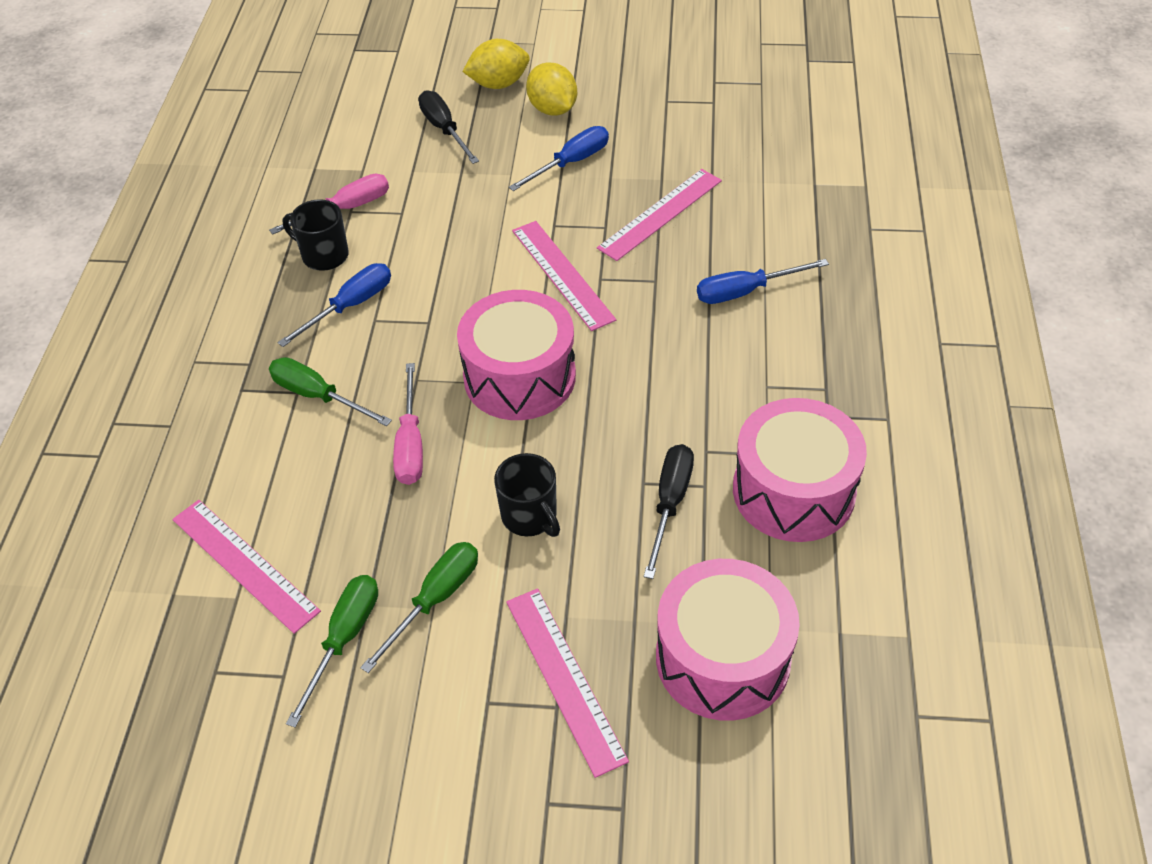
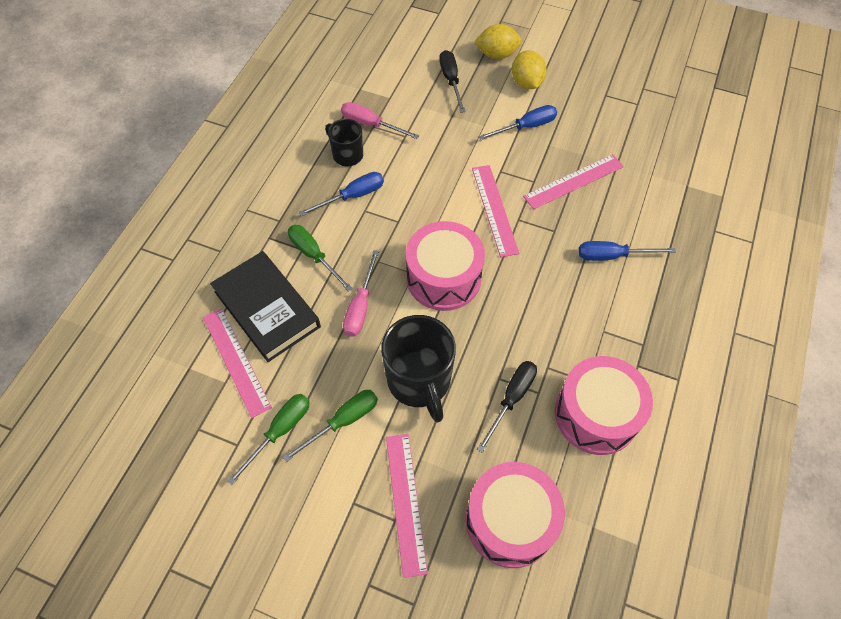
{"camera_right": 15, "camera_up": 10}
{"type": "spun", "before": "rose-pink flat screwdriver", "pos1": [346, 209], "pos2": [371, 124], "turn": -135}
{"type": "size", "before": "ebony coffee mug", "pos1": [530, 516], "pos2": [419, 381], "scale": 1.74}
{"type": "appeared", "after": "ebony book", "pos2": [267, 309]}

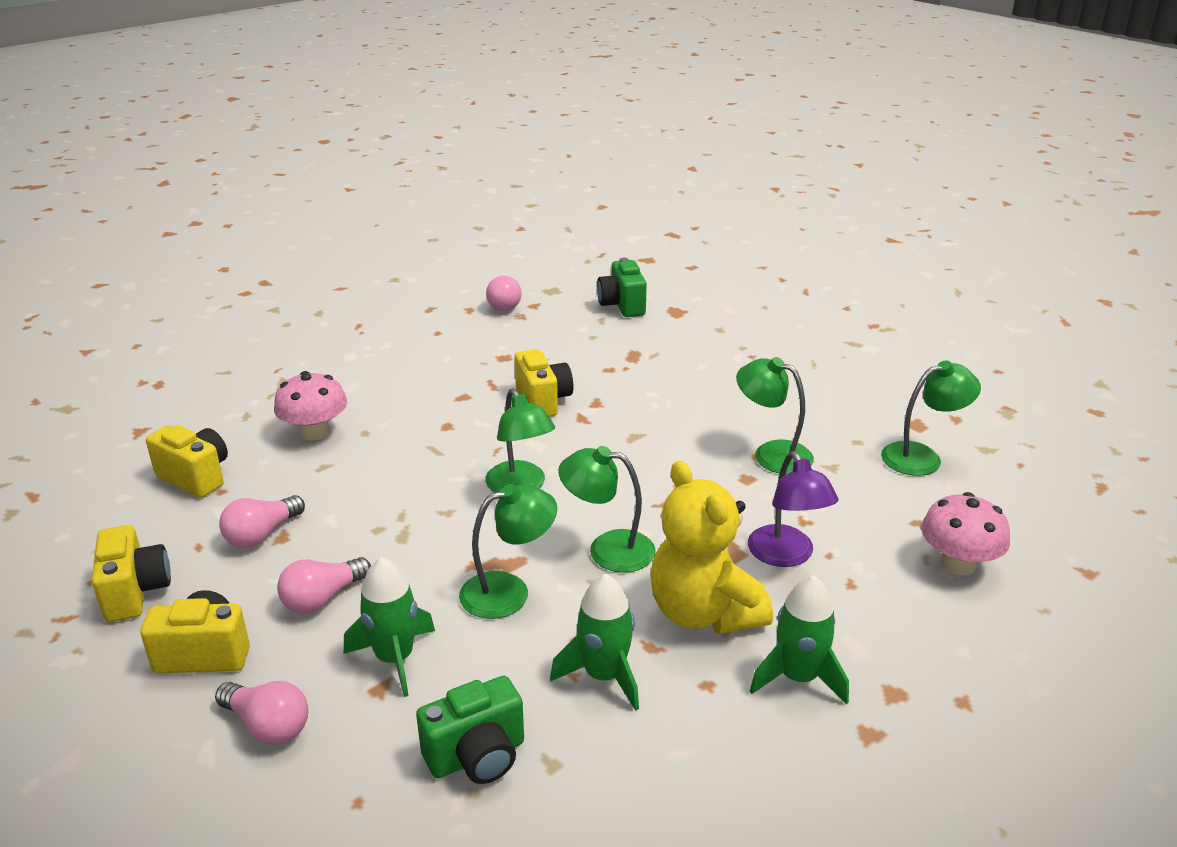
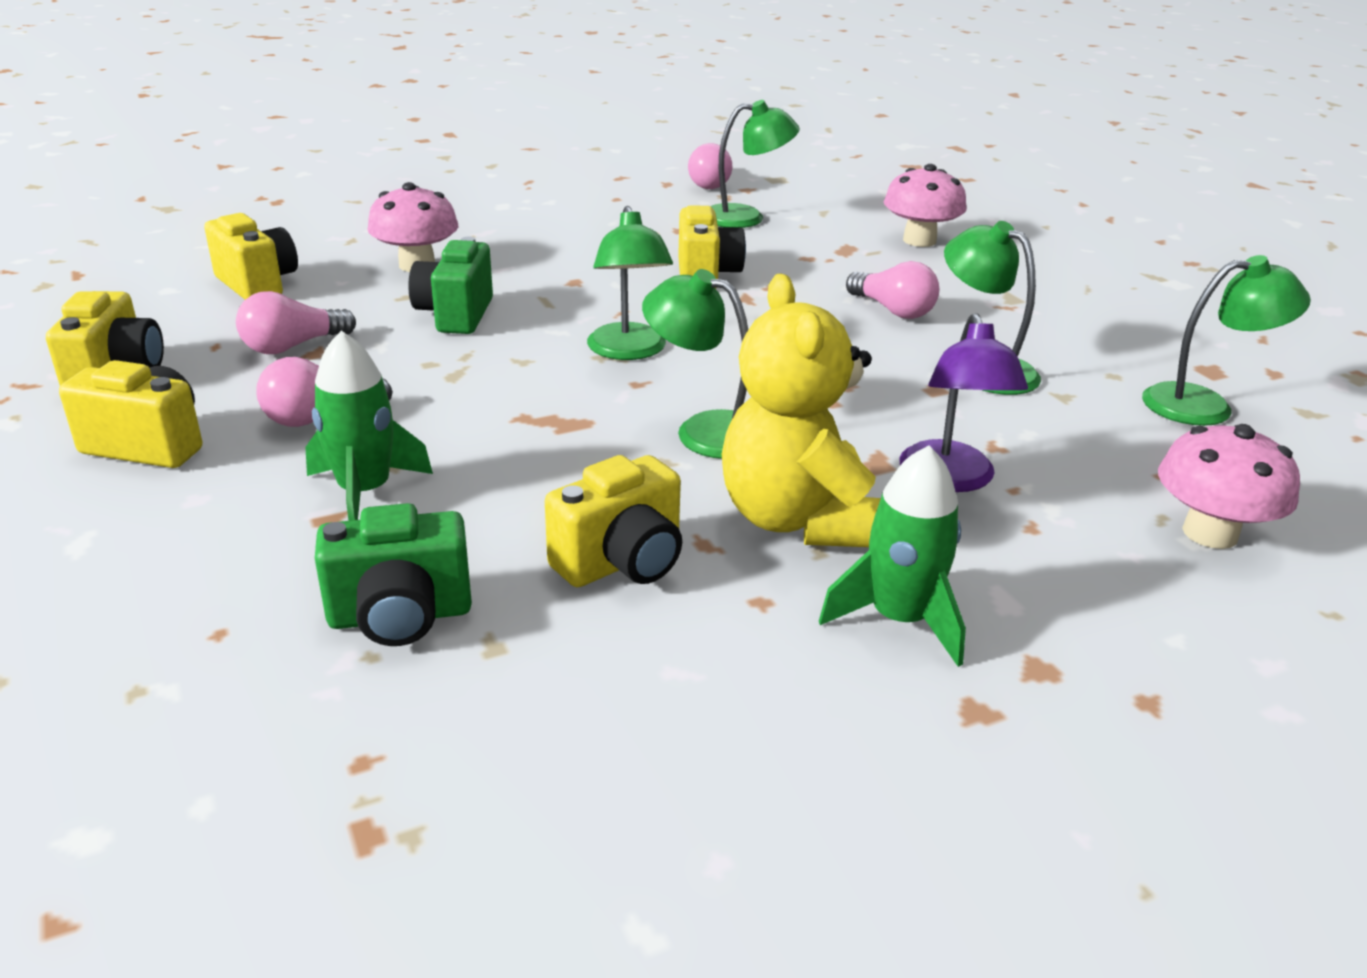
{"camera_right": 15, "camera_up": 0}
{"type": "relocated", "before": "rose-pink bulb", "pos1": [268, 725], "pos2": [893, 310]}
{"type": "relocated", "before": "leaf-green desk lamp", "pos1": [508, 591], "pos2": [746, 217]}
{"type": "exchanged", "before": "leaf-green toy rocket", "after": "bright yellow camera", "pos1": [604, 675], "pos2": [622, 562]}
{"type": "relocated", "before": "leaf-green camera", "pos1": [622, 305], "pos2": [455, 315]}
{"type": "appeared", "after": "rose-pink fungus", "pos2": [919, 240]}

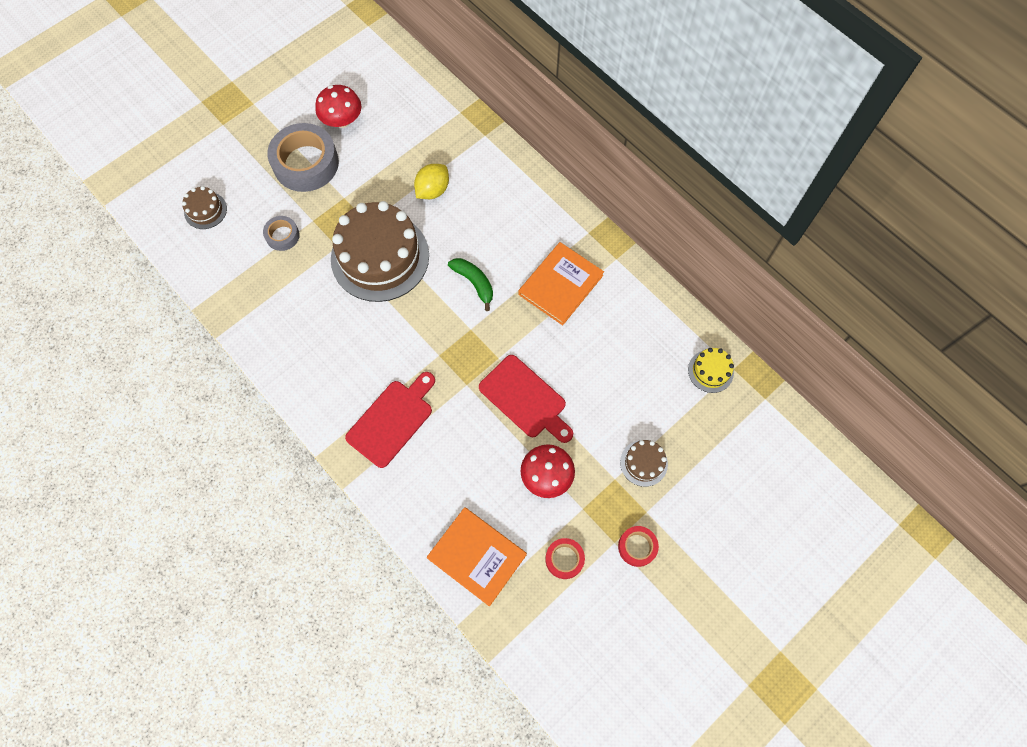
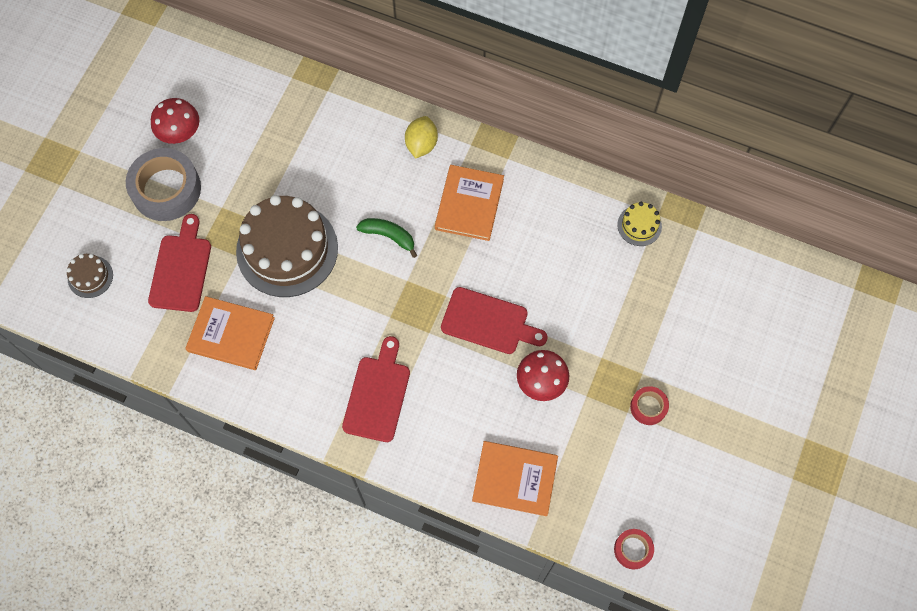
{"camera_right": -25, "camera_up": 0}
{"type": "exchanged", "before": "grey sticky tape", "after": "red bread board", "pos1": [282, 236], "pos2": [181, 269]}
{"type": "relocated", "before": "bright yellow citrus fruit", "pos1": [433, 190], "pos2": [421, 144]}
{"type": "relocated", "before": "red sticky tape", "pos1": [564, 559], "pos2": [633, 550]}
{"type": "missing", "before": "dark brown layer cake", "pos1": [643, 463]}
{"type": "appeared", "after": "orange book", "pos2": [231, 334]}

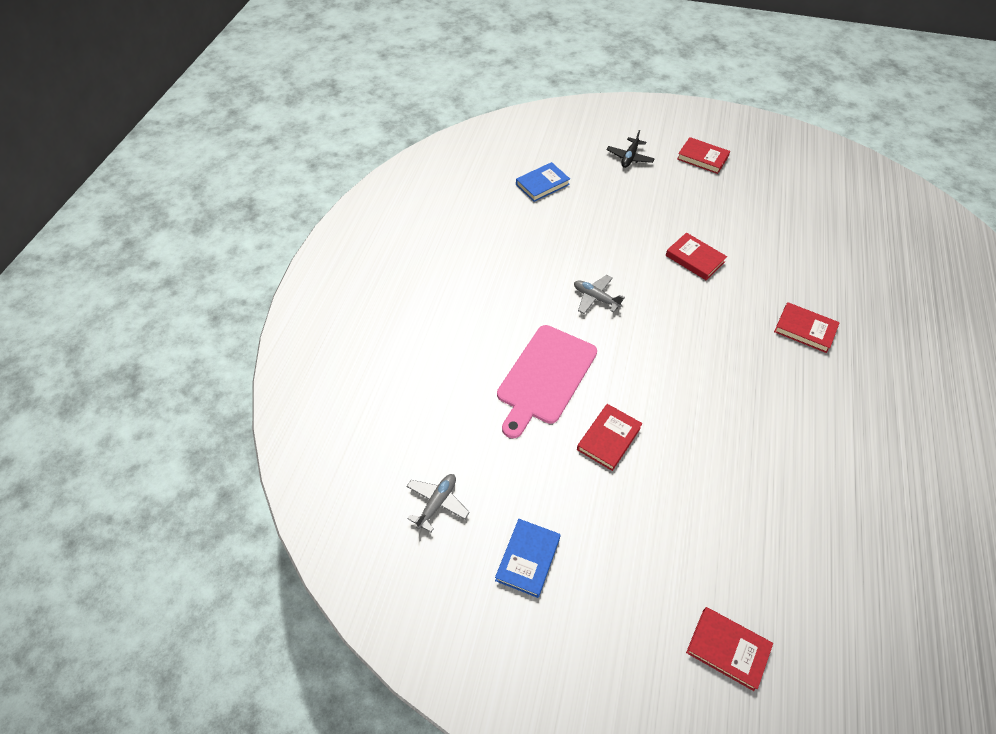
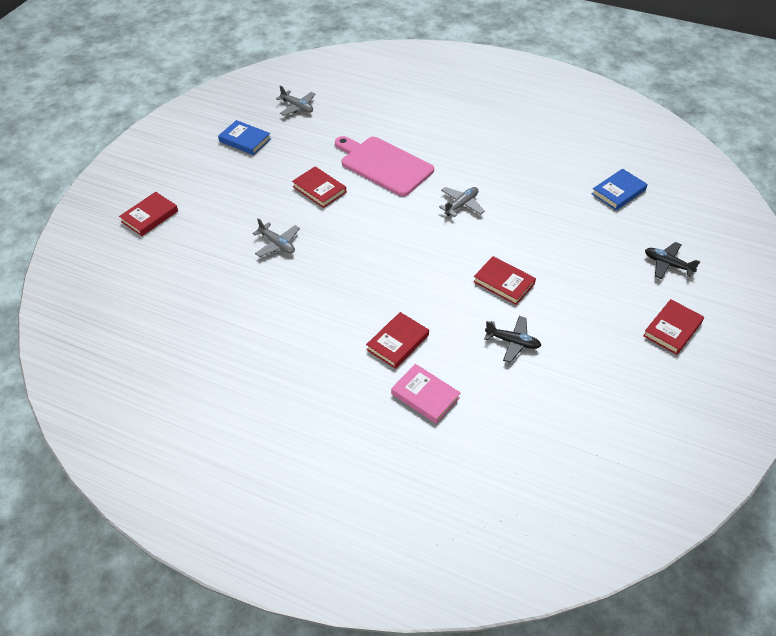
{"camera_right": 100, "camera_up": -5}
{"type": "spun", "before": "blue book", "pos1": [542, 184], "pos2": [618, 192], "turn": 75}
{"type": "spun", "before": "red book", "pos1": [694, 259], "pos2": [504, 282], "turn": 75}
{"type": "appeared", "after": "grey aeroplane", "pos2": [277, 244]}
{"type": "appeared", "after": "rose-pink book", "pos2": [425, 396]}
{"type": "appeared", "after": "ebony aeroplane", "pos2": [513, 342]}

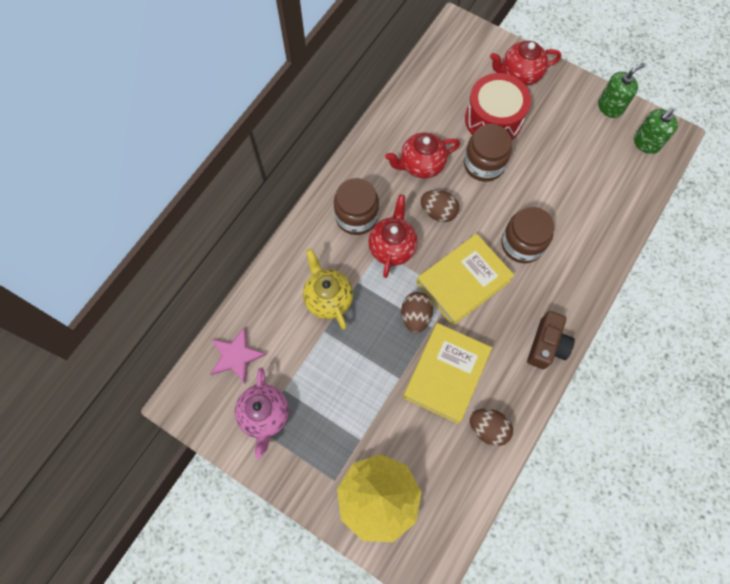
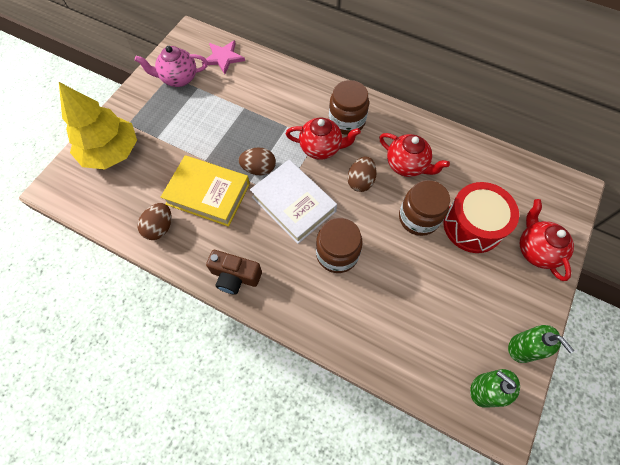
{"camera_right": 85, "camera_up": -5}
{"type": "missing", "before": "bright yellow teapot", "pos1": [328, 298]}
{"type": "spun", "before": "red teapot", "pos1": [421, 165], "pos2": [407, 165], "turn": 150}
{"type": "colour", "before": "bright yellow book", "after": "white book", "pos1": [463, 282], "pos2": [293, 204]}

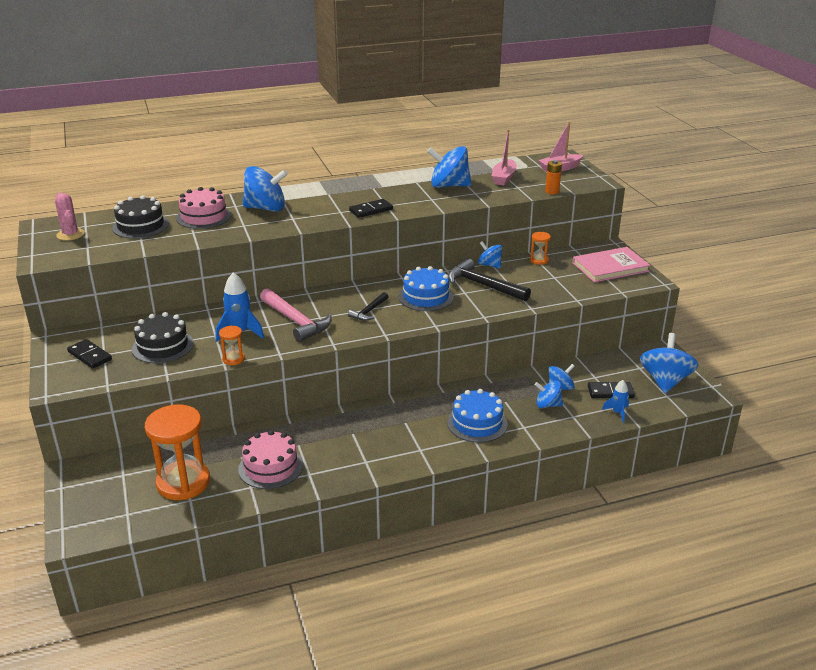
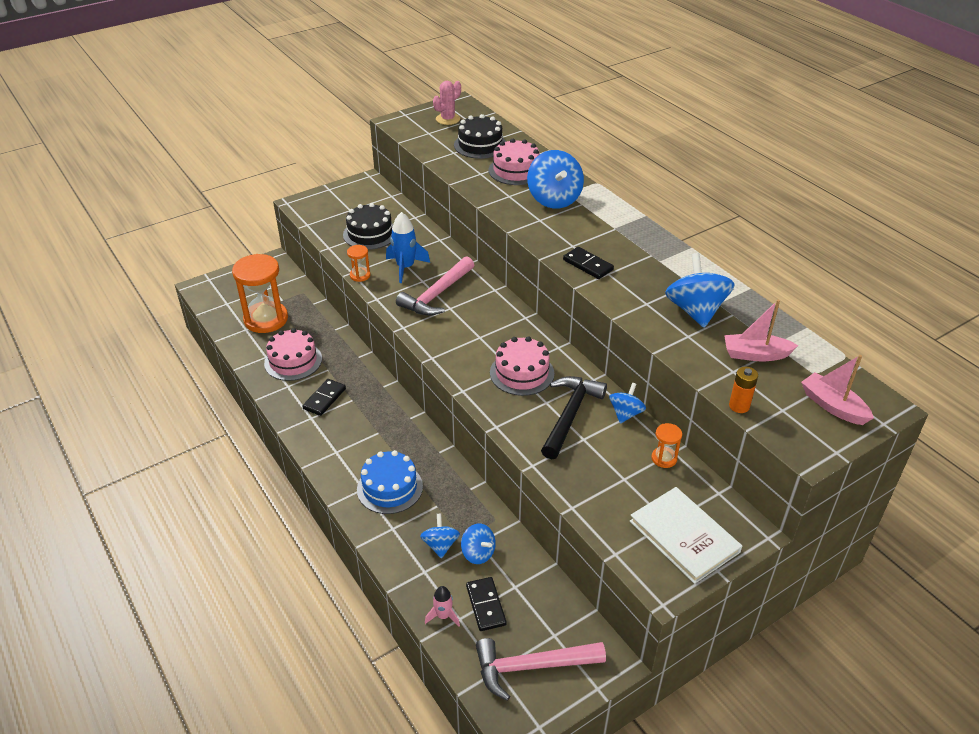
{"camera_right": 75, "camera_up": 10}
{"type": "relocated", "before": "ebony domino", "pos1": [89, 356], "pos2": [324, 399]}
{"type": "missing", "before": "ebony hammer", "pos1": [369, 311]}
{"type": "colour", "before": "blue layer cake", "after": "rose-pink layer cake", "pos1": [426, 297], "pos2": [522, 373]}
{"type": "colour", "before": "rose-pink book", "after": "white book", "pos1": [610, 267], "pos2": [684, 536]}
{"type": "colour", "before": "blue toy rocket", "after": "rose-pink toy rocket", "pos1": [617, 412], "pos2": [443, 616]}
{"type": "exchanged", "before": "blue toy top", "after": "rose-pink hammer", "pos1": [665, 381], "pos2": [531, 667]}

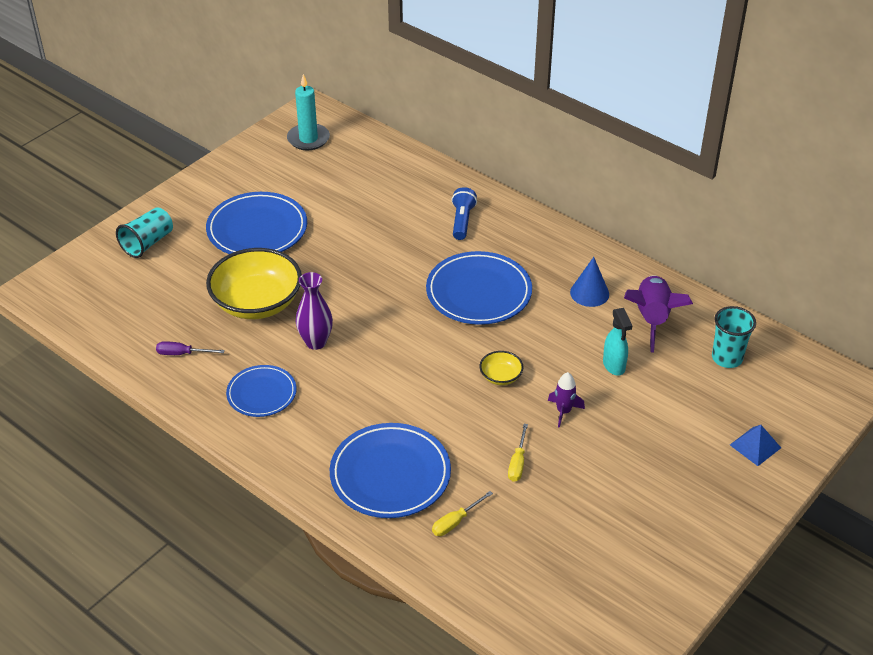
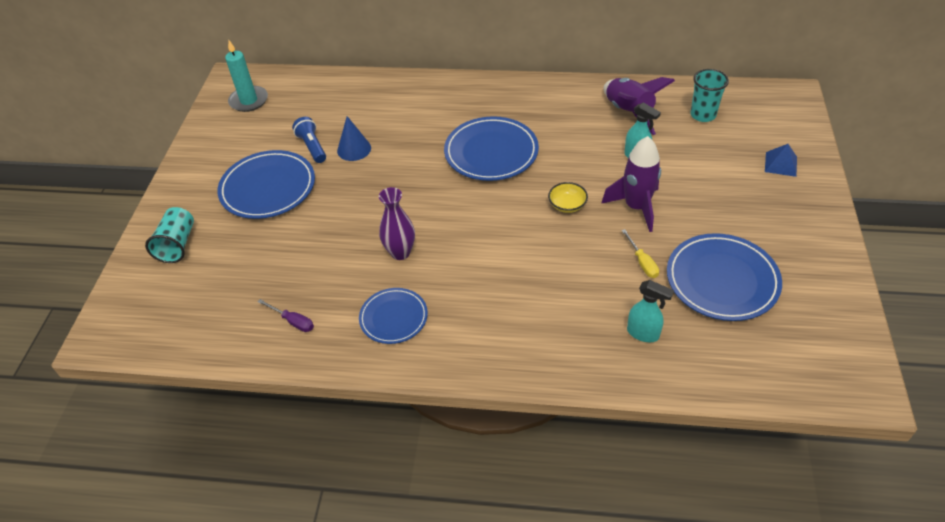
{"camera_right": -30, "camera_up": 5}
{"type": "spun", "before": "purple flat screwdriver", "pos1": [182, 354], "pos2": [293, 321], "turn": -120}
{"type": "missing", "before": "bright yellow serving bowl", "pos1": [257, 303]}
{"type": "relocated", "before": "blue dinner plate", "pos1": [390, 474], "pos2": [722, 280]}
{"type": "exchanged", "before": "bright yellow flat screwdriver", "after": "turquoise spray bottle", "pos1": [455, 522], "pos2": [643, 333]}
{"type": "relocated", "before": "blue pocket torch", "pos1": [462, 221], "pos2": [312, 147]}
{"type": "size", "before": "purple toy rocket", "pos1": [563, 411], "pos2": [636, 207], "scale": 1.84}
{"type": "relocated", "before": "blue cone shape", "pos1": [589, 293], "pos2": [354, 149]}

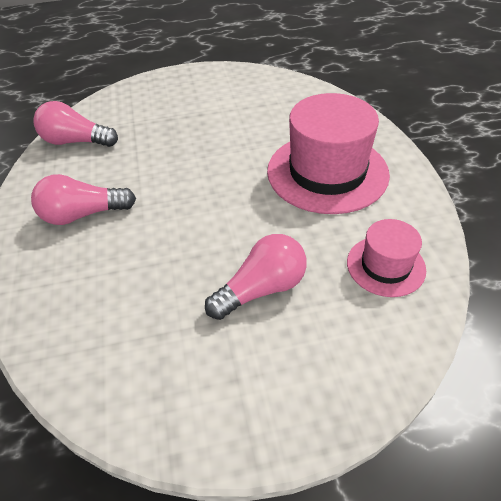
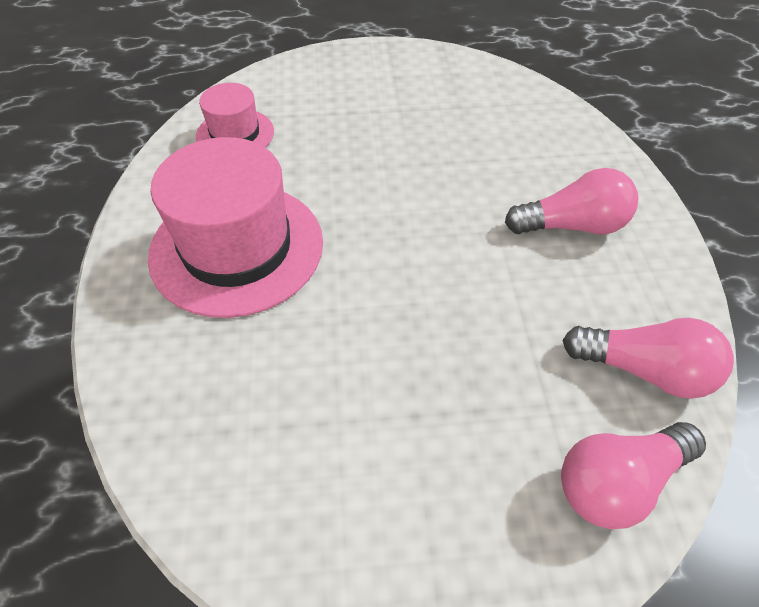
{"camera_right": -175, "camera_up": 5}
{"type": "relocated", "before": "rose-pink bulb", "pos1": [261, 289], "pos2": [617, 482]}

